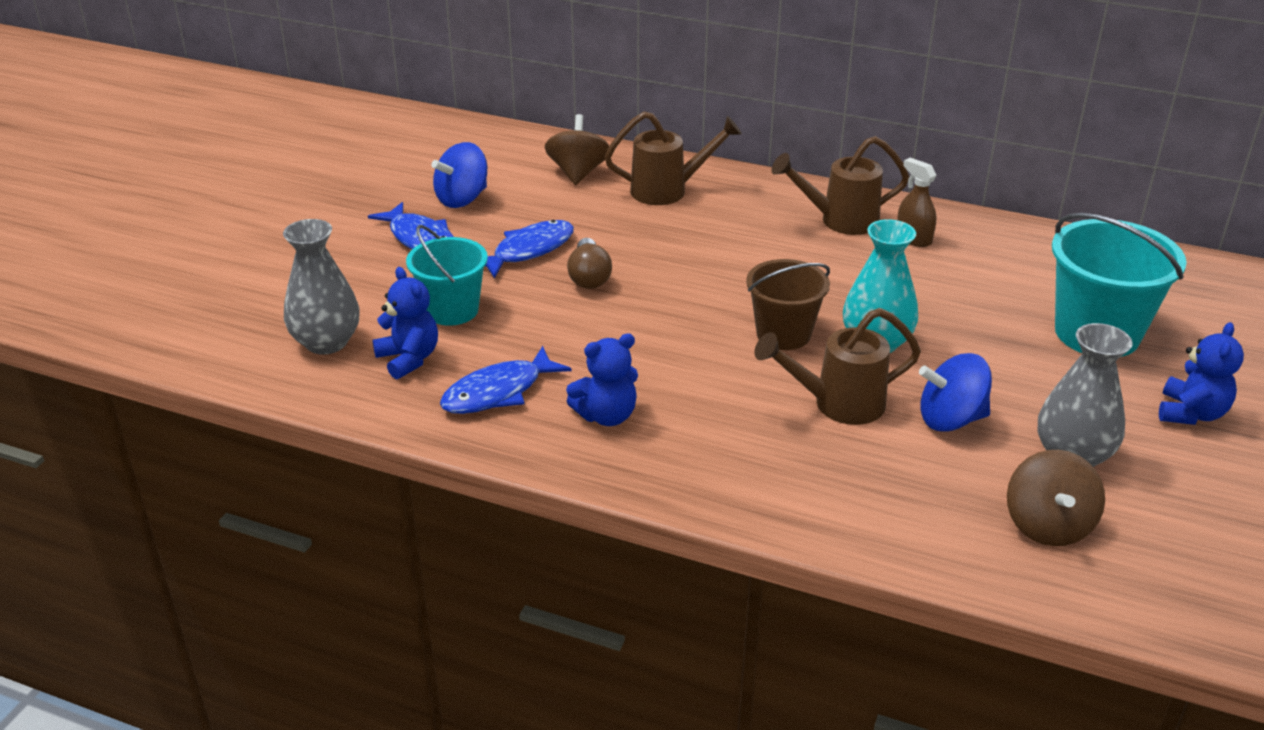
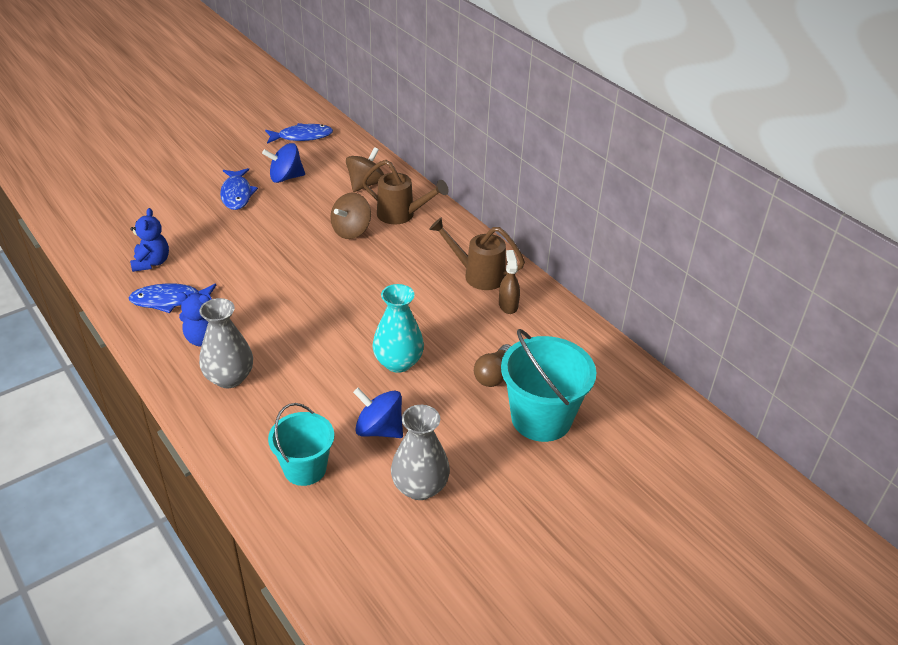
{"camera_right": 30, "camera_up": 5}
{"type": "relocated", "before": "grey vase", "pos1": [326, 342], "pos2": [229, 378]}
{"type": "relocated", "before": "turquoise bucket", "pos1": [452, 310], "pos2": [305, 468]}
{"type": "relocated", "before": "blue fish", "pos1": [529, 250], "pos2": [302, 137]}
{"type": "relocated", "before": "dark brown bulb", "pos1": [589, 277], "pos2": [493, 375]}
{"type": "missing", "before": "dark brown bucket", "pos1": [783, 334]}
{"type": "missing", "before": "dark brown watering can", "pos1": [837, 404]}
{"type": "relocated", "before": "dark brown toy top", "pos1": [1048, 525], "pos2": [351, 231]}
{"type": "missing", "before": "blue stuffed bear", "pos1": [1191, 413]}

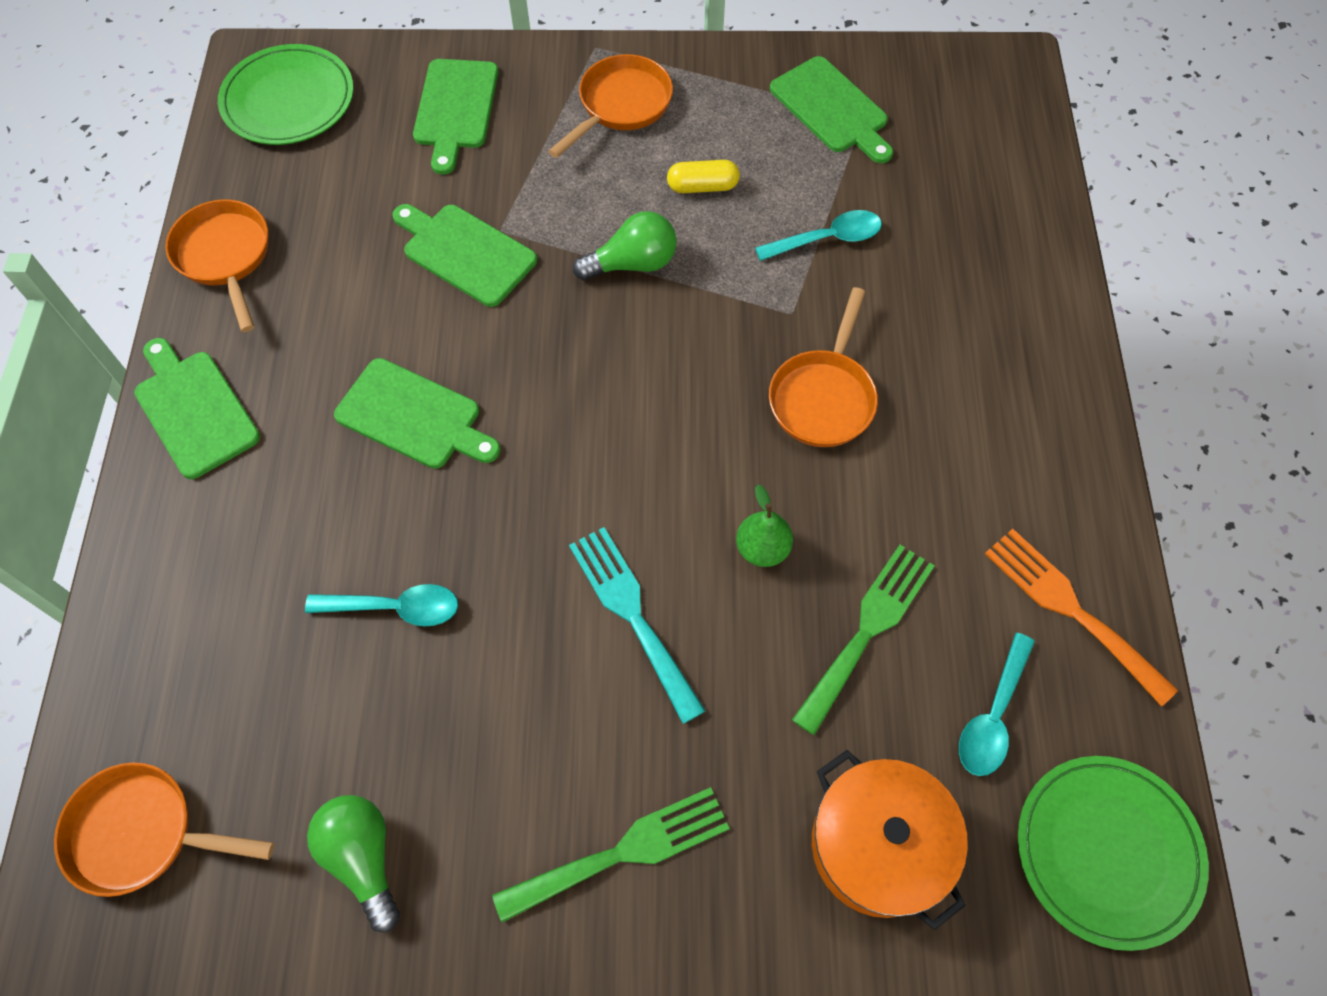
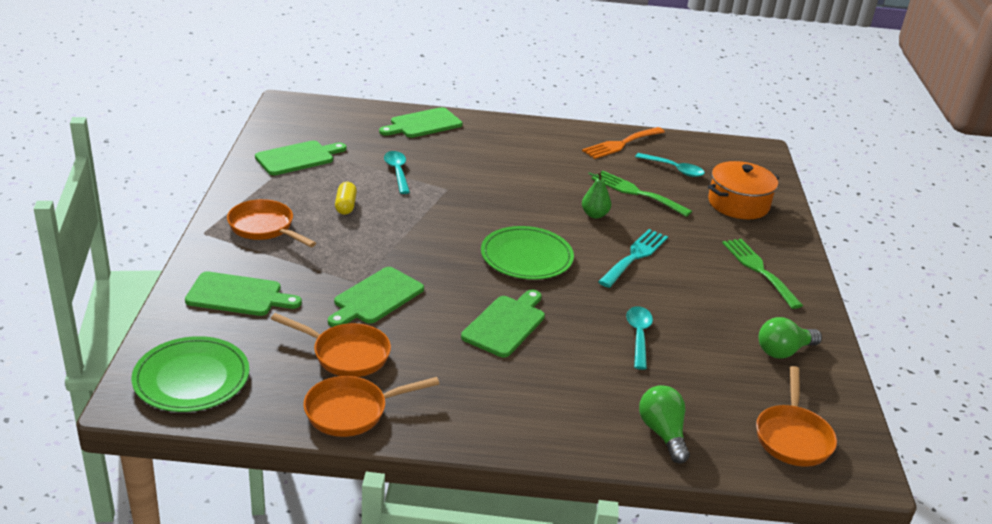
{"camera_right": -90, "camera_up": -30}
{"type": "relocated", "before": "leaf-green bread board", "pos1": [194, 410], "pos2": [423, 124]}
{"type": "spun", "before": "turquoise dinner fork", "pos1": [632, 614], "pos2": [635, 256], "turn": 150}
{"type": "relocated", "before": "leaf-green bulb", "pos1": [632, 263], "pos2": [662, 433]}
{"type": "relocated", "before": "orange pan", "pos1": [823, 397], "pos2": [346, 354]}
{"type": "relocated", "before": "leaf-green dinner plate", "pos1": [1107, 851], "pos2": [526, 257]}

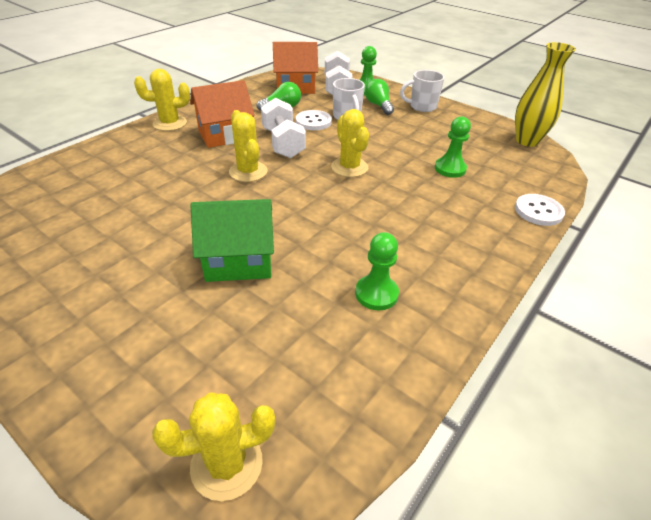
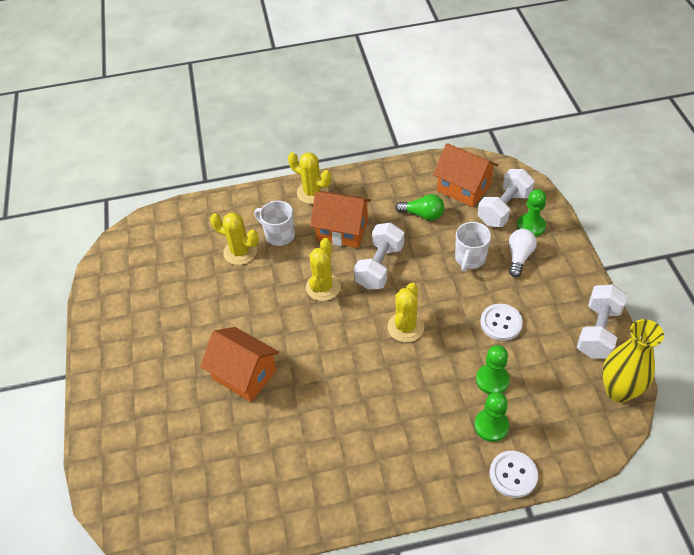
{"camera_right": 45, "camera_up": 10}
{"type": "relocated", "before": "bright yellow saguaro cactus", "pos1": [226, 464], "pos2": [240, 252]}
{"type": "colour", "before": "leaf-green cottage", "after": "orange cottage", "pos1": [239, 261], "pos2": [244, 374]}
{"type": "relocated", "before": "white shirt button", "pos1": [313, 121], "pos2": [501, 323]}
{"type": "relocated", "before": "leaf-green game pawn", "pos1": [376, 294], "pos2": [491, 426]}
{"type": "colour", "before": "leaf-green bulb", "after": "white bulb", "pos1": [378, 105], "pos2": [519, 257]}
{"type": "relocated", "before": "white coffee mug", "pos1": [422, 106], "pos2": [279, 235]}
{"type": "appeared", "after": "white hand weight", "pos2": [598, 331]}

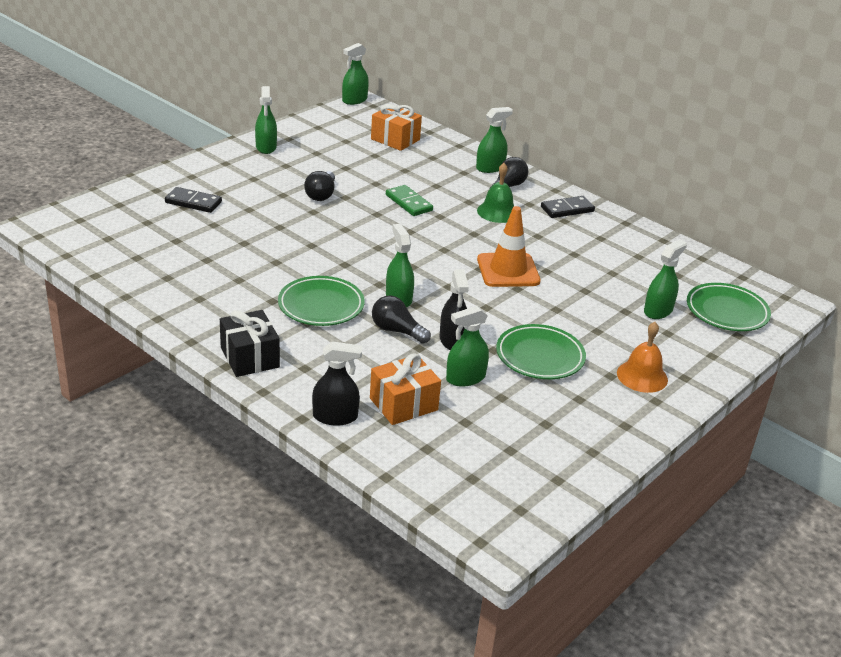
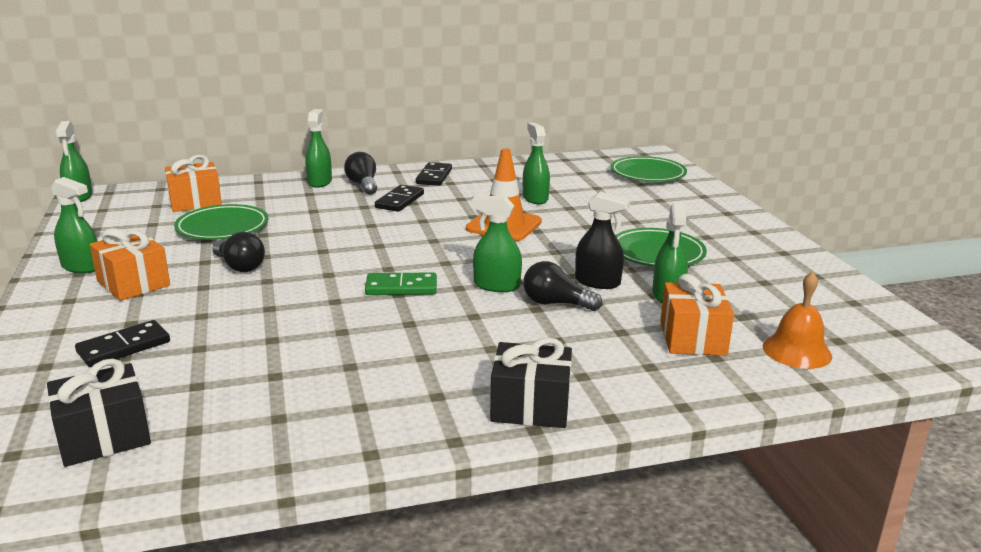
{"camera_right": -55, "camera_up": -10}
{"type": "relocated", "before": "leaf-green dinner plate", "pos1": [321, 306], "pos2": [222, 228]}
{"type": "missing", "before": "ebony spray bottle", "pos1": [335, 417]}
{"type": "spun", "before": "ebony bulb", "pos1": [397, 331], "pos2": [556, 303], "turn": 45}
{"type": "relocated", "before": "leaf-green domino", "pos1": [409, 203], "pos2": [401, 287]}
{"type": "exchanged", "before": "leaf-green hand bell", "after": "ebony domino", "pos1": [497, 212], "pos2": [399, 201]}
{"type": "relocated", "before": "orange hand bell", "pos1": [642, 376], "pos2": [797, 351]}
{"type": "relocated", "before": "leaf-green spray bottle", "pos1": [658, 311], "pos2": [535, 198]}
{"type": "appeared", "after": "ebony gift", "pos2": [104, 436]}
{"type": "appeared", "after": "orange gift", "pos2": [133, 283]}

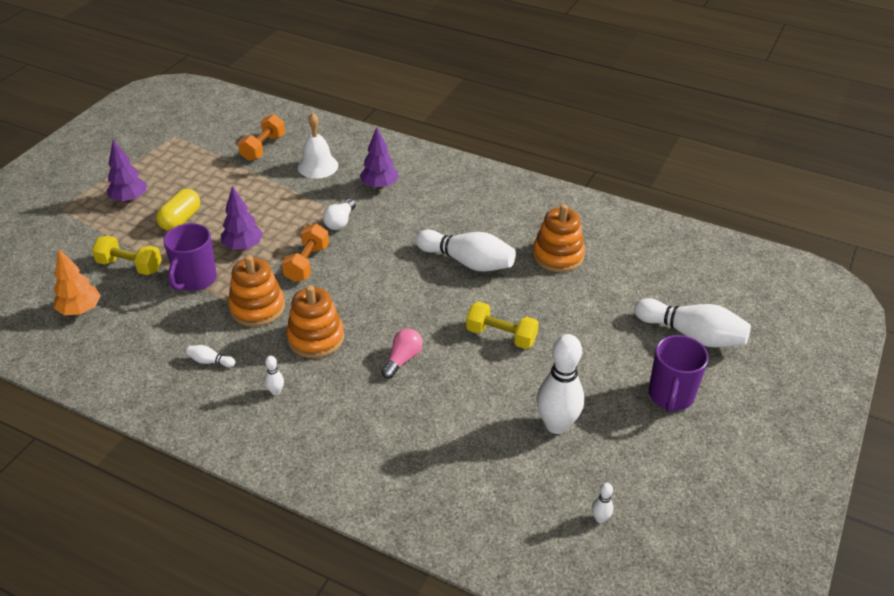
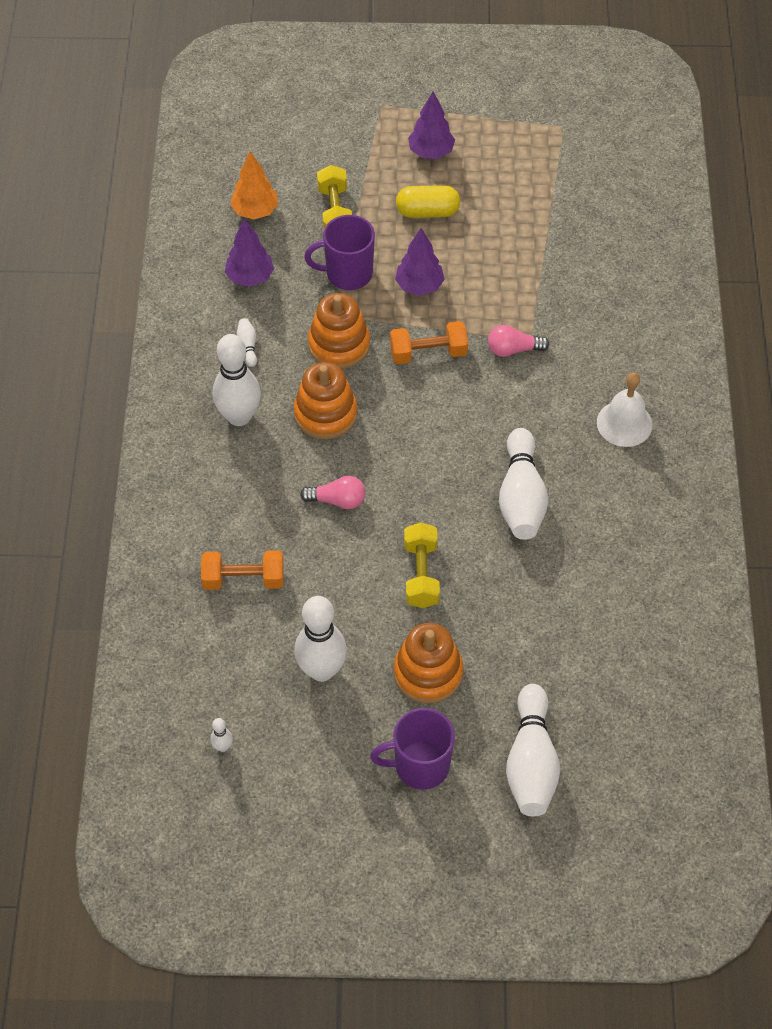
{"camera_right": 65, "camera_up": 15}
{"type": "relocated", "before": "orange hand weight", "pos1": [263, 148], "pos2": [243, 579]}
{"type": "size", "before": "white tenpin", "pos1": [276, 391], "pos2": [239, 416], "scale": 2.39}
{"type": "relocated", "before": "white hand bell", "pos1": [318, 166], "pos2": [624, 423]}
{"type": "colour", "before": "white bulb", "after": "rose-pink bulb", "pos1": [340, 222], "pos2": [513, 349]}
{"type": "relocated", "before": "purple toy tree", "pos1": [379, 186], "pos2": [250, 277]}
{"type": "relocated", "before": "orange stacking toy", "pos1": [558, 255], "pos2": [428, 673]}

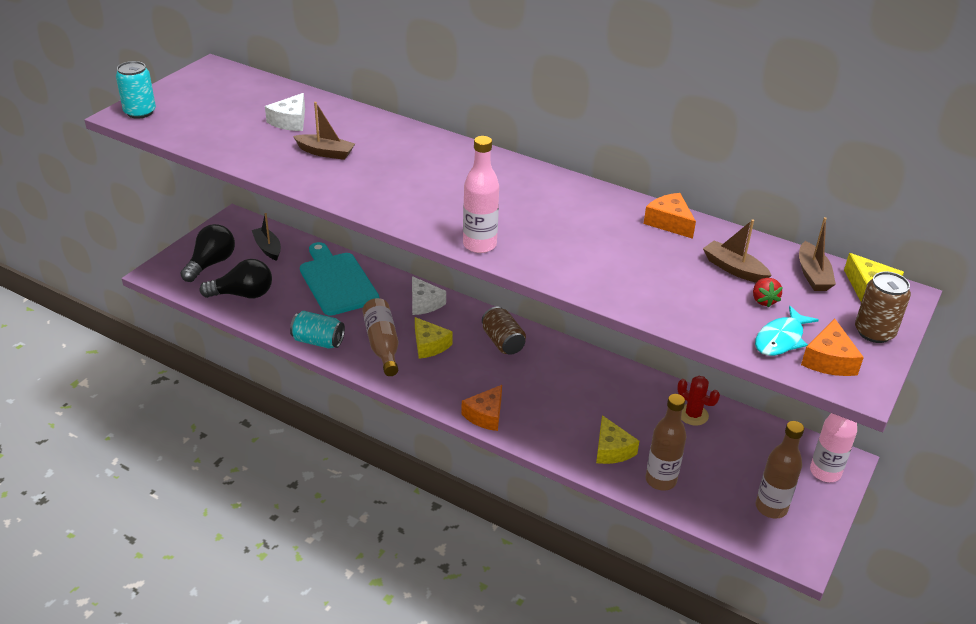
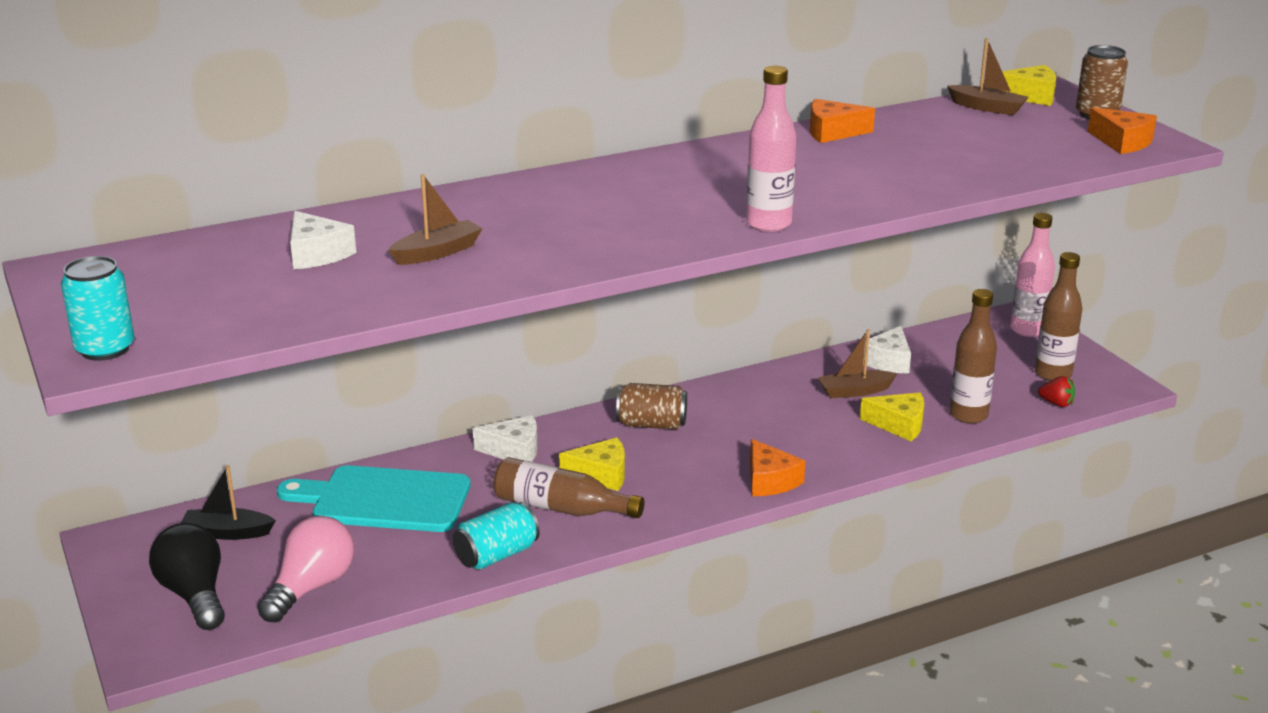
{"camera_right": -55, "camera_up": -10}
{"type": "colour", "before": "ebony bulb", "after": "rose-pink bulb", "pos1": [243, 294], "pos2": [311, 587]}
{"type": "exchanged", "before": "red saguaro cactus", "after": "white cheese", "pos1": [693, 415], "pos2": [888, 361]}
{"type": "relocated", "before": "dark brown boat", "pos1": [734, 269], "pos2": [855, 391]}
{"type": "relocated", "before": "red strawberry", "pos1": [763, 300], "pos2": [1056, 403]}
{"type": "missing", "before": "turquoise fish", "pos1": [781, 339]}

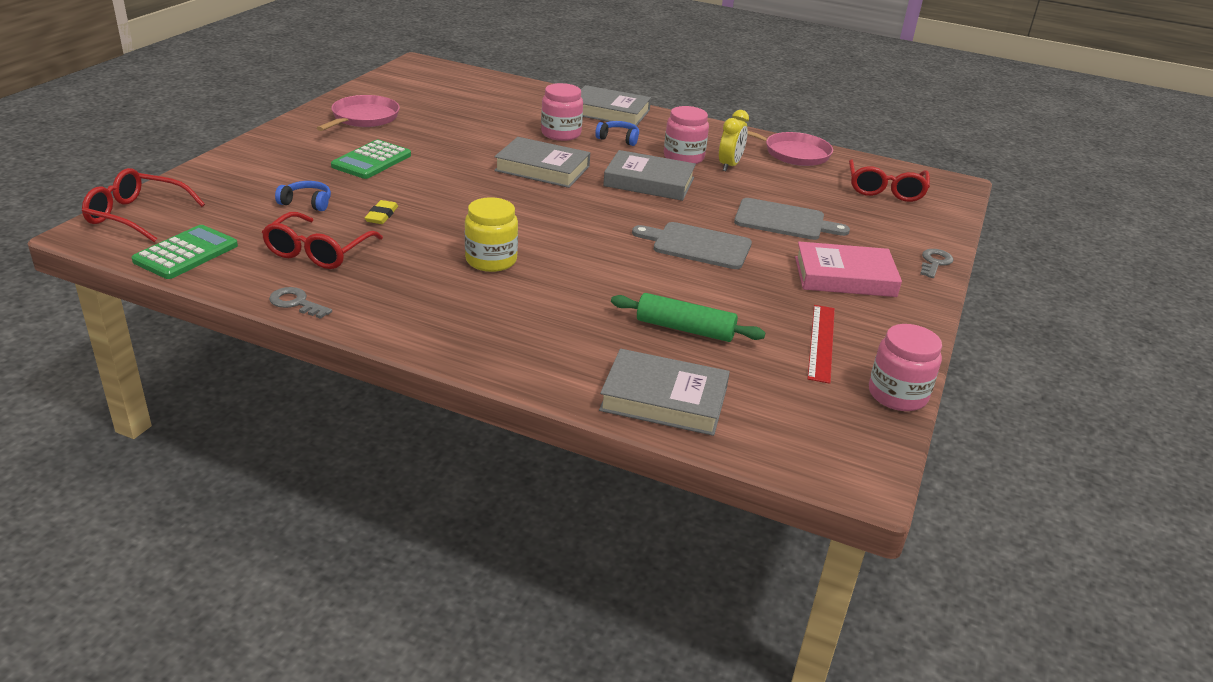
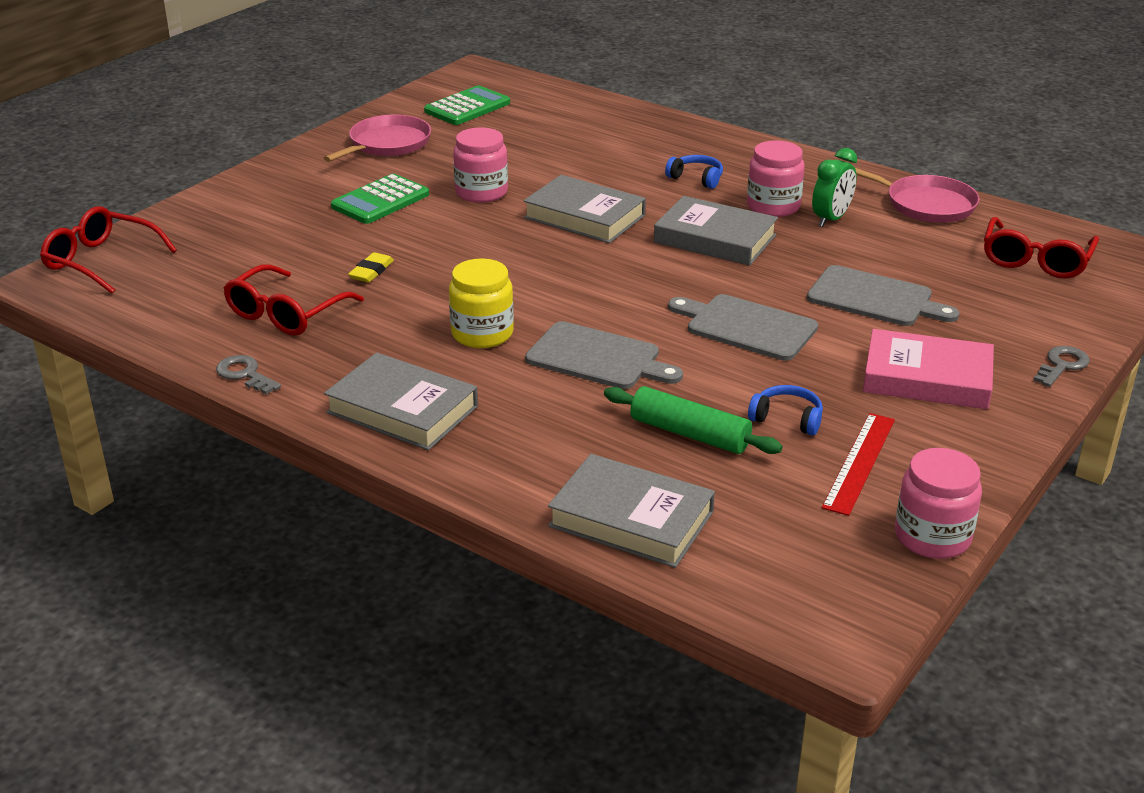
{"camera_right": 15, "camera_up": 0}
{"type": "relocated", "before": "leaf-green adding machine", "pos1": [186, 253], "pos2": [467, 107]}
{"type": "relocated", "before": "blue headphones", "pos1": [307, 203], "pos2": [787, 419]}
{"type": "relocated", "before": "rose-pink jam jar", "pos1": [561, 134], "pos2": [481, 192]}
{"type": "relocated", "before": "grey book", "pos1": [609, 112], "pos2": [402, 410]}
{"type": "colour", "before": "bright yellow bedside clock", "after": "leaf-green bedside clock", "pos1": [729, 165], "pos2": [831, 219]}
{"type": "appeared", "after": "grey bread board", "pos2": [598, 358]}

